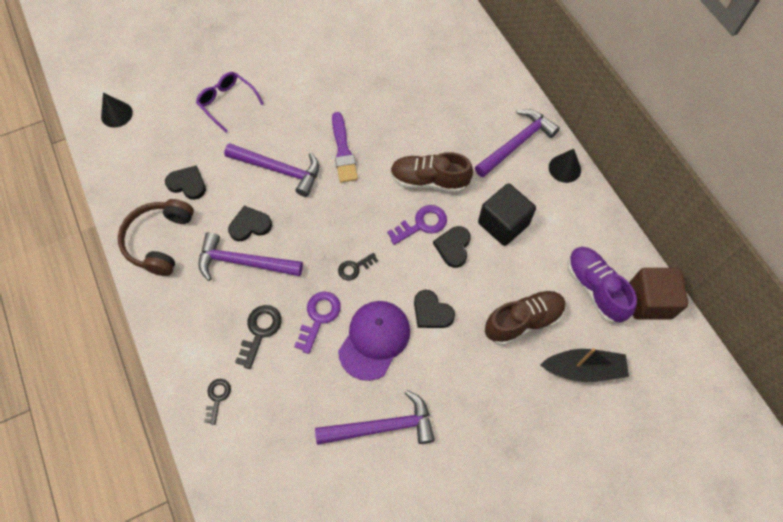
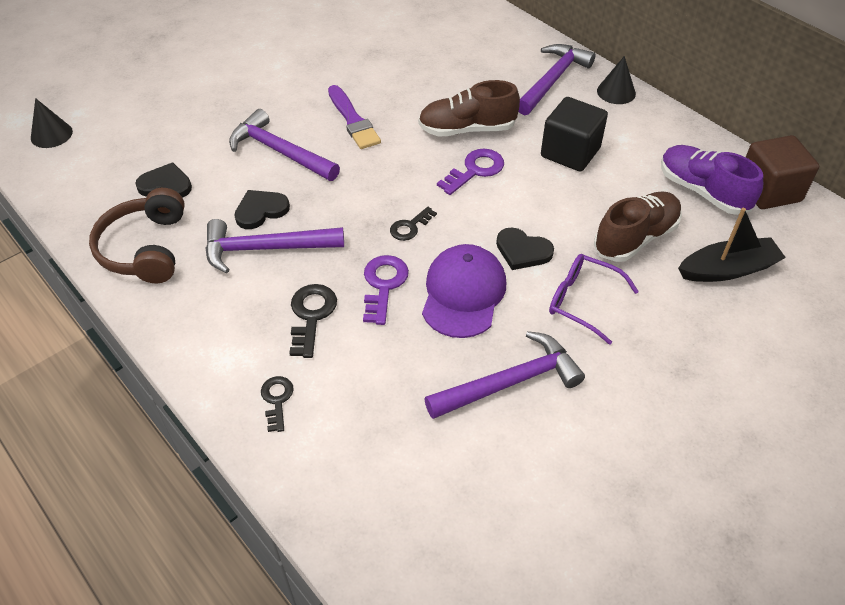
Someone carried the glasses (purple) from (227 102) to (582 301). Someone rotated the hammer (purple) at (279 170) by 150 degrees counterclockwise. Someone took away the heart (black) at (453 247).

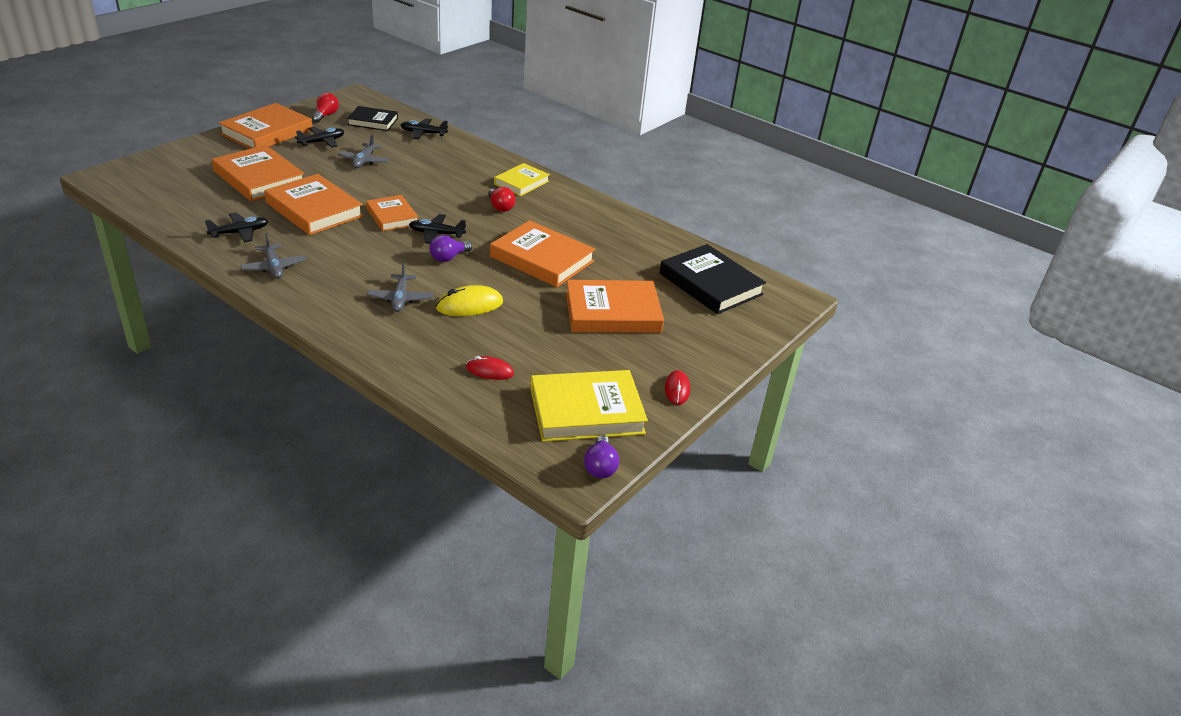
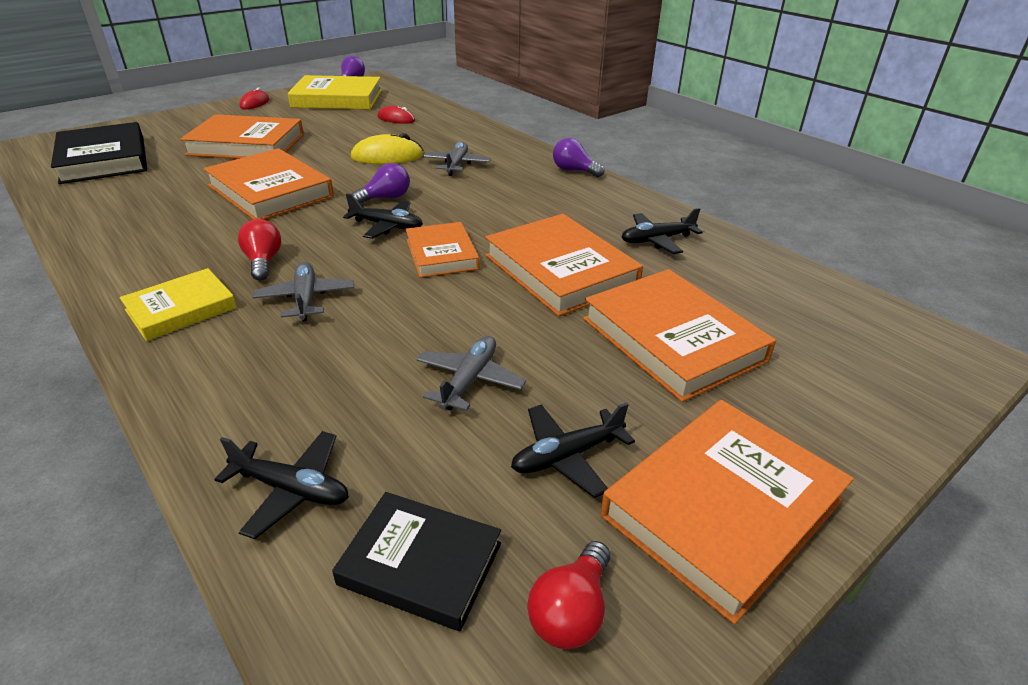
Someone carried the plane (grey) from (274 267) to (306 299). Someone put down the light bulb (purple) at (574 171).

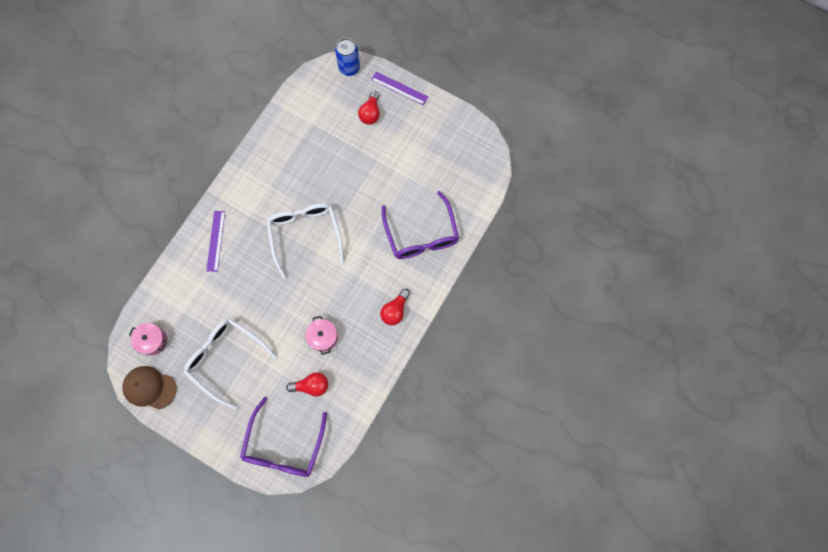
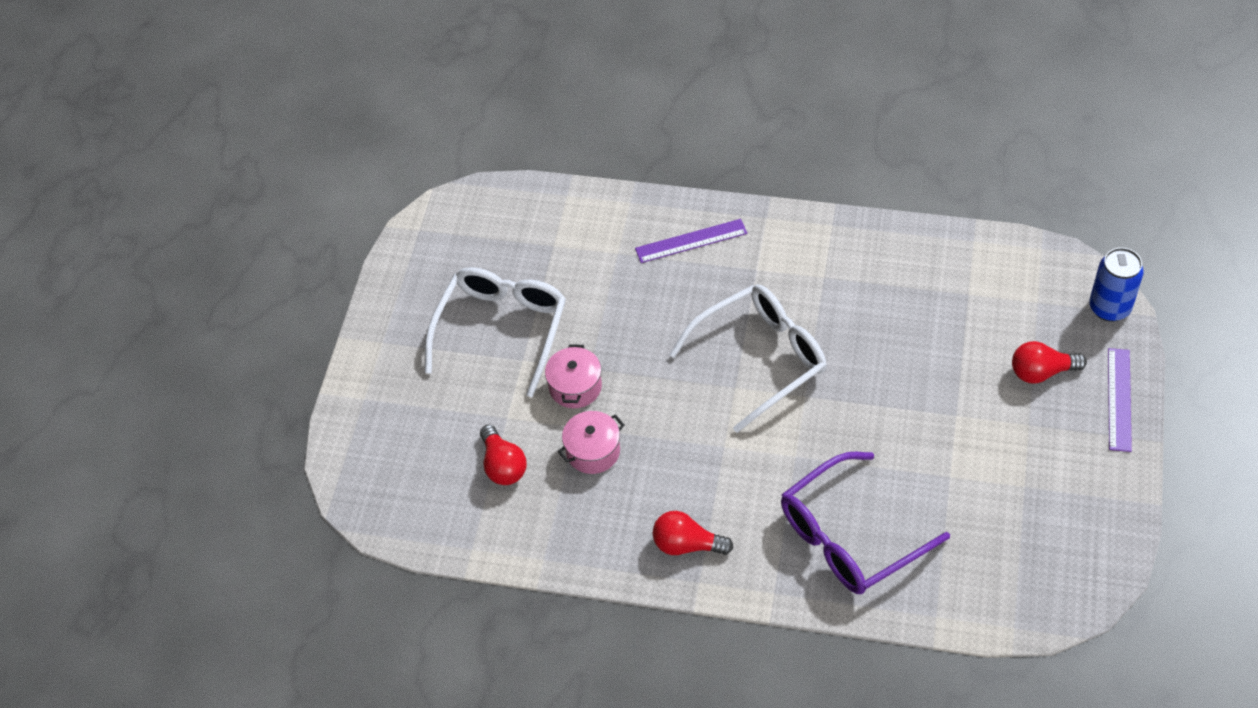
Someone carried the pot (pink) from (153 341) to (575 387). Someone took away the cap (brown) at (149 388). Someone took away the glasses (purple) at (284 446).

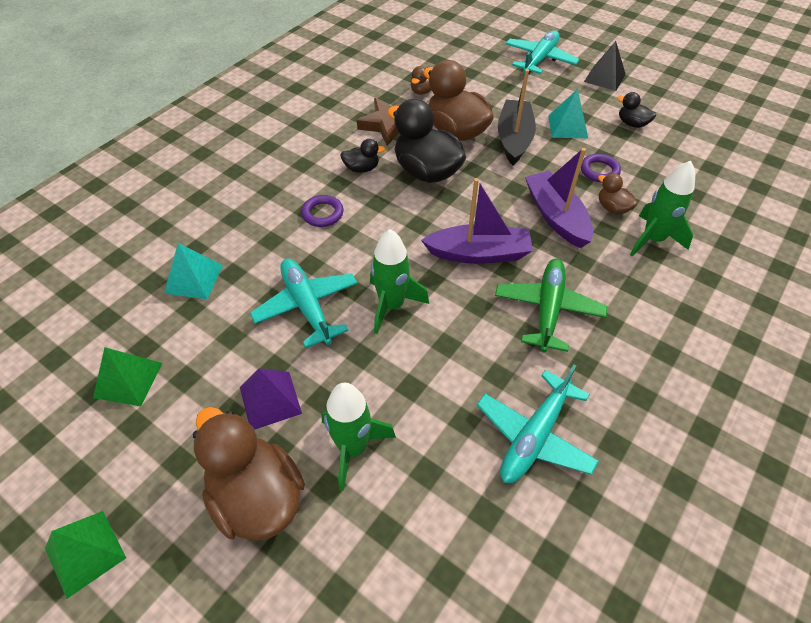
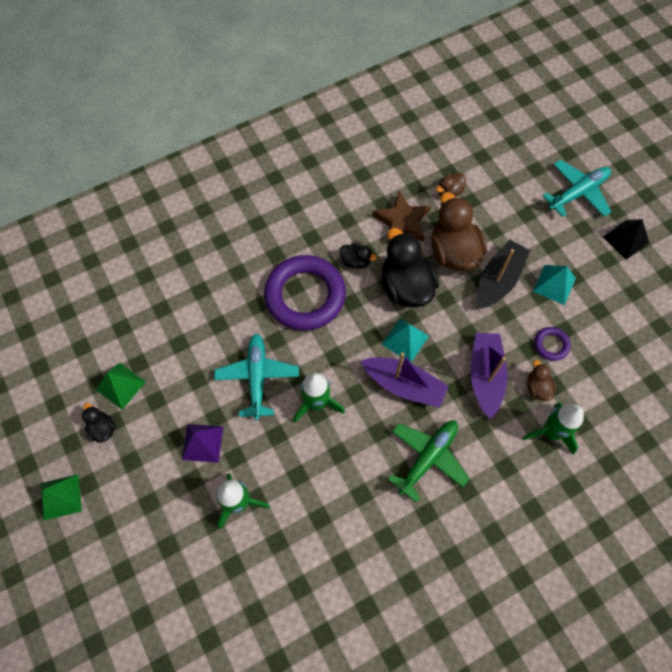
Someone carried the duck (black) from (632 124) to (102 428). Someone scaled the ring (purple) at (322 213) by 2.32. Someone carried the pyramid (turquoise) from (194 279) to (405 340). Someone took away the plane (turquoise) at (534 436). Someone took away the duck (brown) at (257 497).

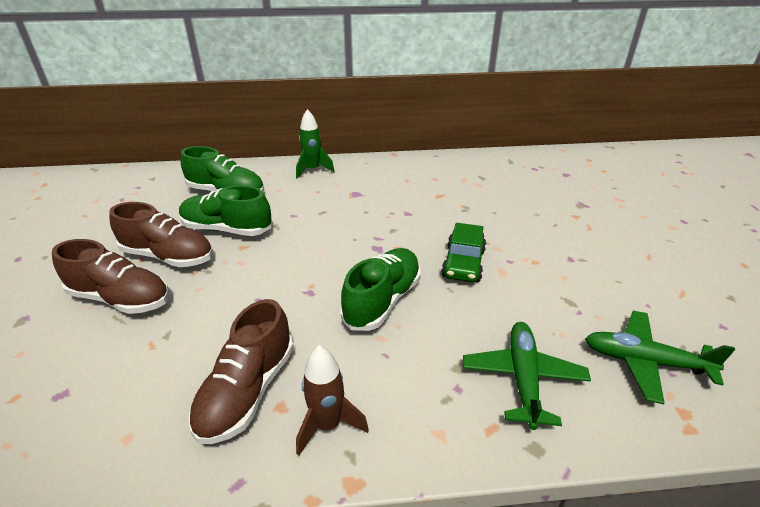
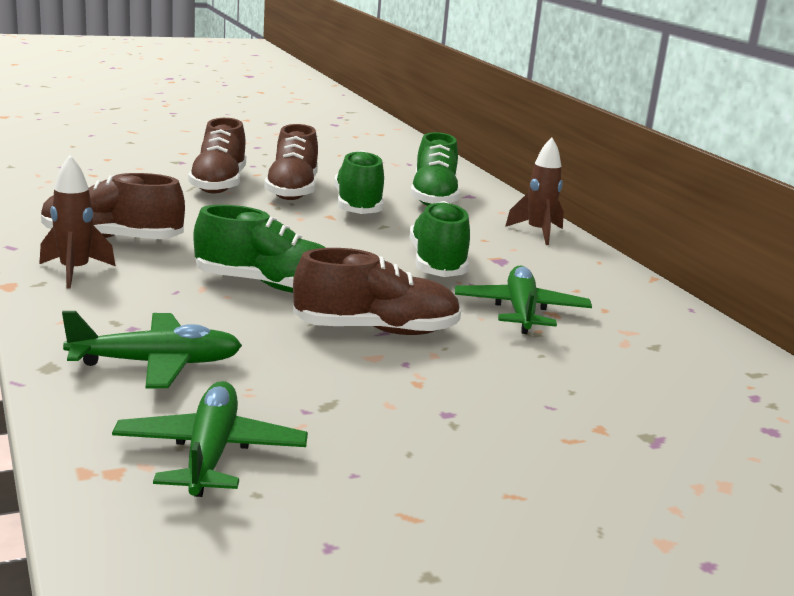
Someone repainted the rocket (green) at (313 170), which became the rocket (brown) at (538 233). Someone swapped the car (green) at (463 263) for the shoe (brown) at (376 330). Someone put down the shoe (green) at (437 264). Someone put down the plane (green) at (521 311).

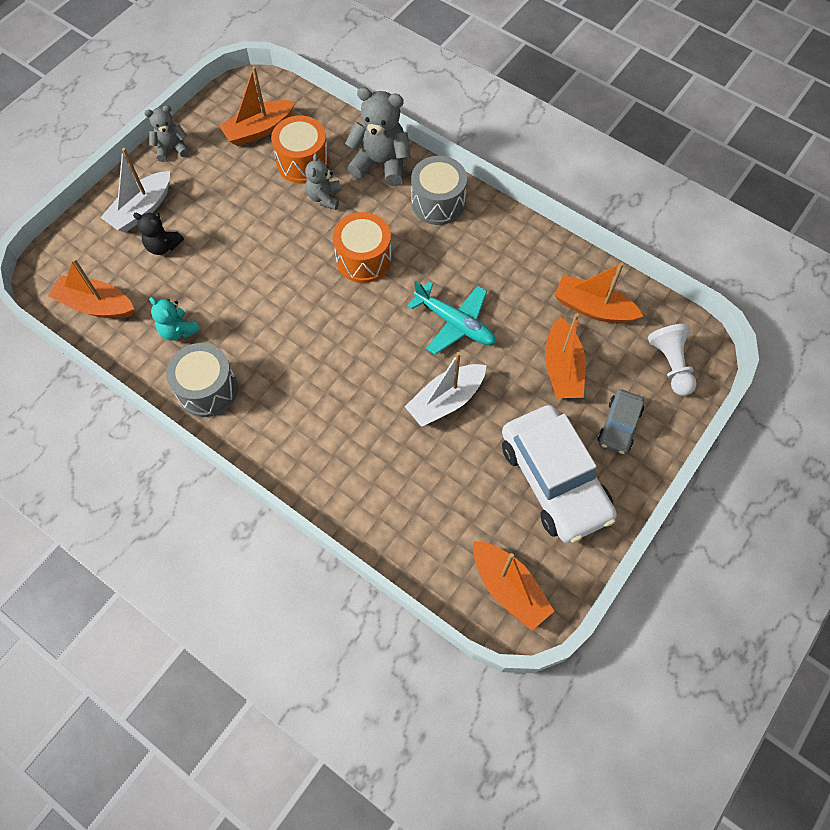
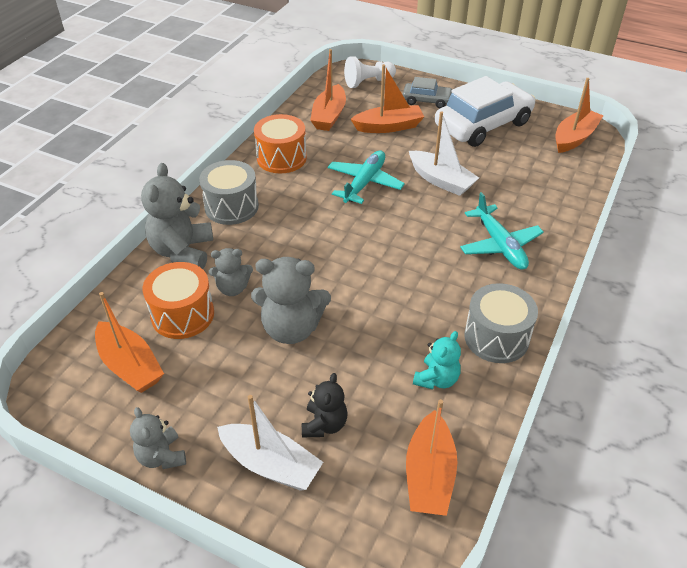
Someone carried the drum (orange) from (364 259) to (281 158). Someone put down the plane (turquoise) at (500 245). Someone put down the teddy bear (grey) at (291 328).

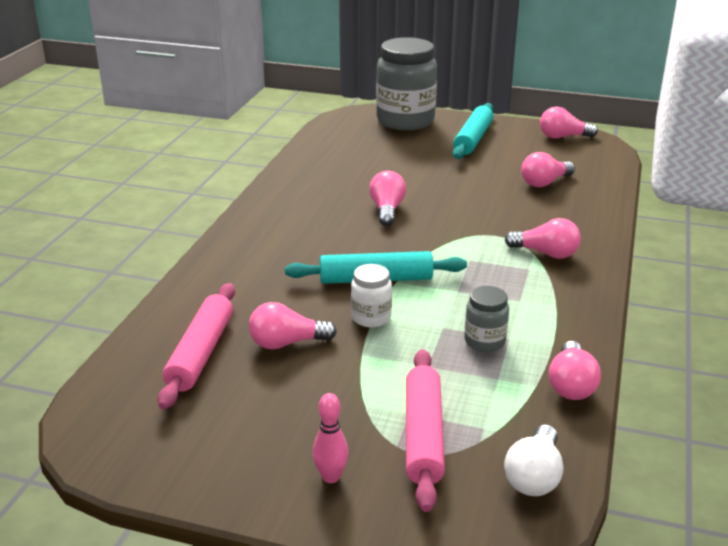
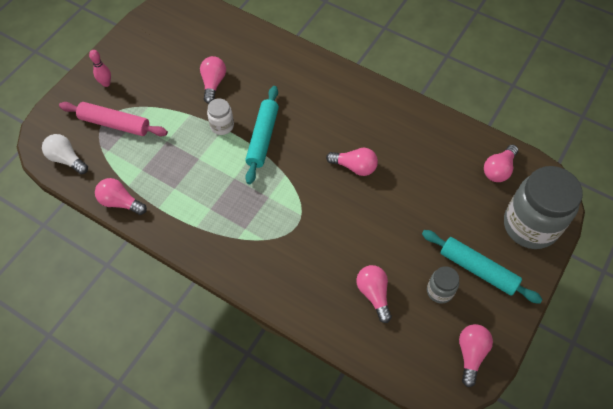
Someone carried the light bulb (pink) from (546 253) to (498 170). Someone took away the rolling pin (pink) at (201 353). Someone carried the jar (grey) from (484 341) to (439 291).

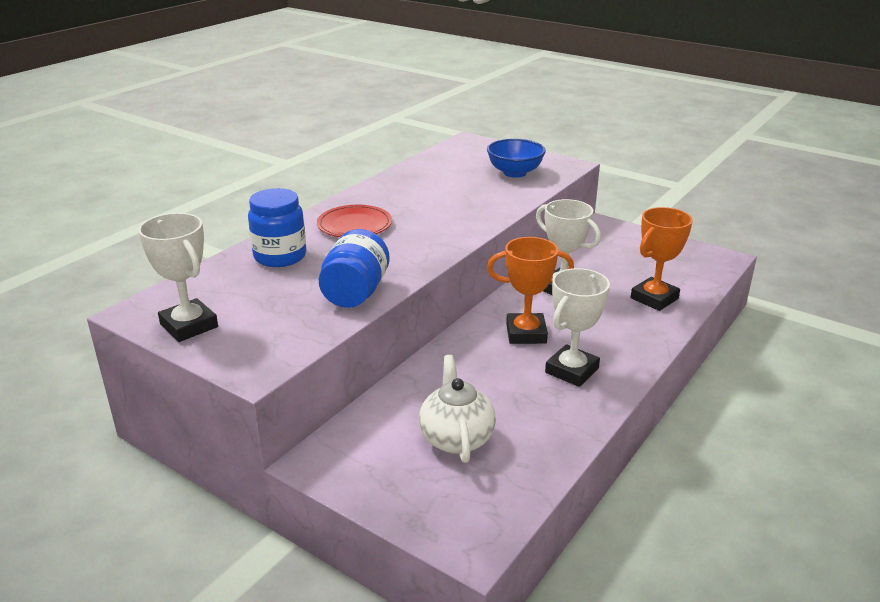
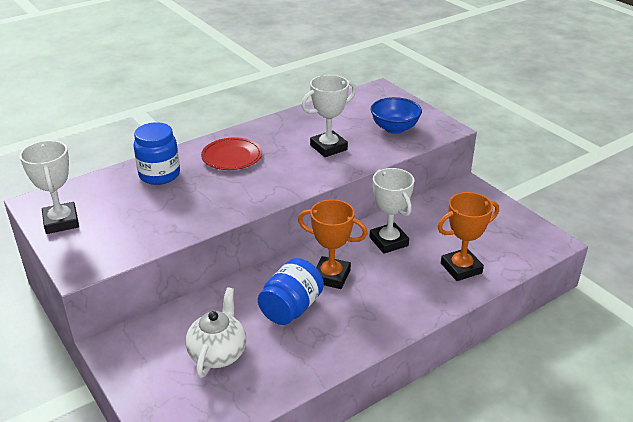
Someone carried the jar (blue) from (355 293) to (291 308). Someone carried the trophy (white) from (571 370) to (328 147).

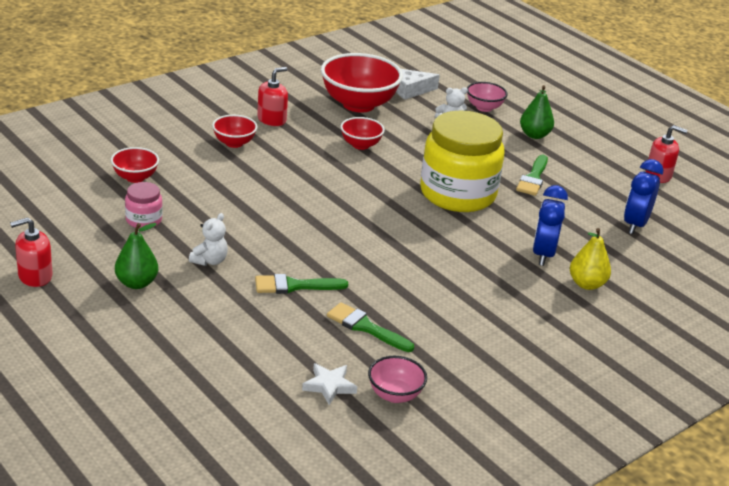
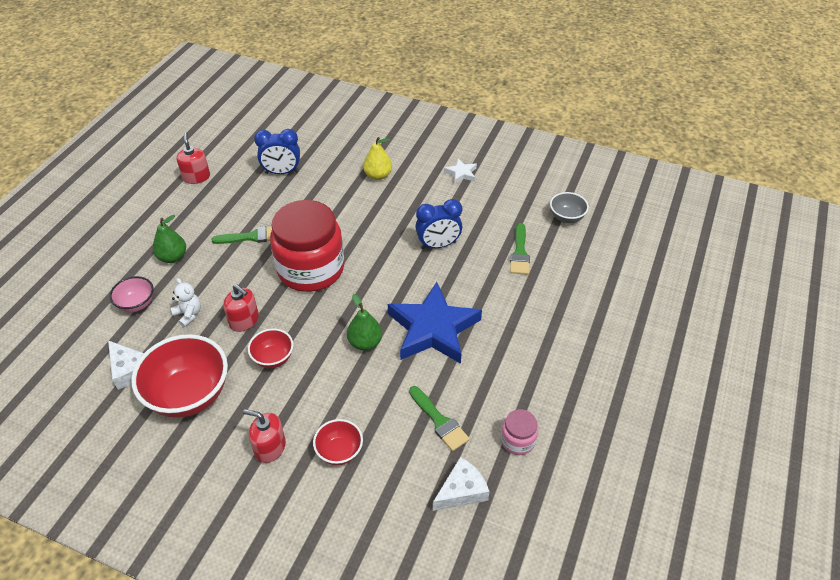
Someone repainted the jar (yellow) at (457 194), which became the jar (red) at (311 269). Someone swapped the bowl (red) at (135 177) for the cheese (white) at (461 491). Someone carried the clock (blue) from (543 254) to (438 245). Someone took away the teddy bear (white) at (210 261). Someone carried the soap dispenser (red) from (35 276) to (244 320). Someone carried the pear (green) from (136 283) to (365 342). Someone carried the brush (green) from (294 286) to (439 421). Someone repainted the bowl (pink) at (395 395), which became the bowl (grey) at (566 217). Someone carried the star (white) from (329 386) to (461 173). Someone put down the star (blue) at (433 329).

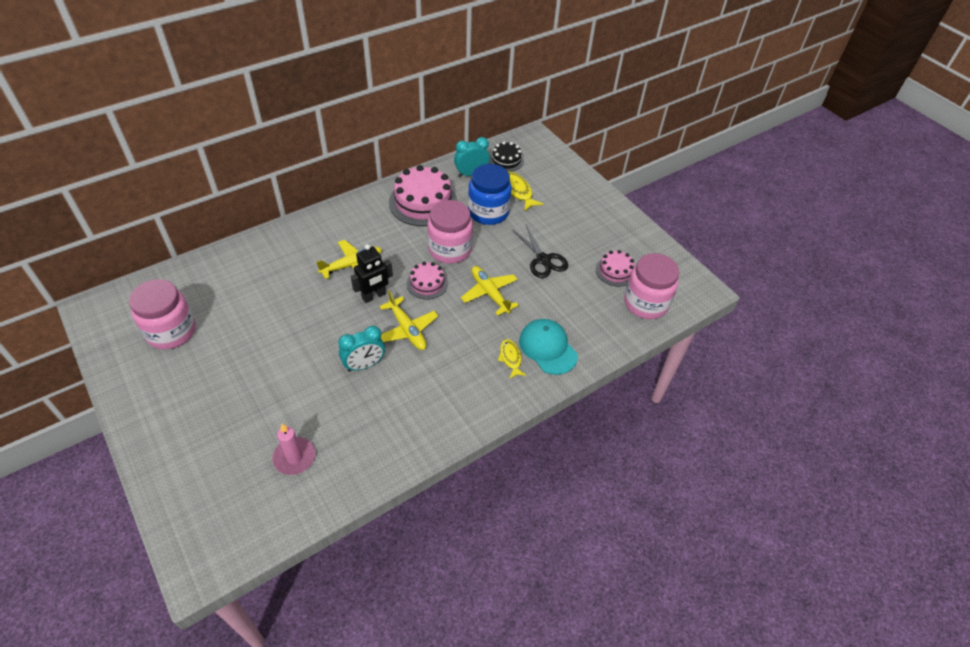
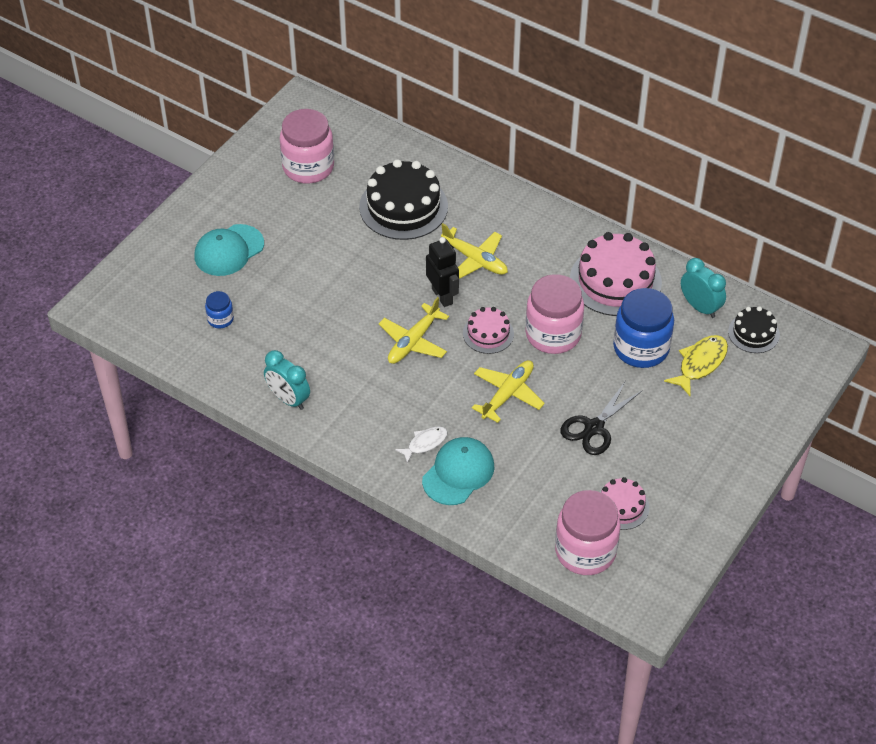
Someone rotated the robot (black) at (374 296) by 150 degrees counterclockwise. Someone carried the clock (turquoise) from (364 365) to (288 399). Someone repainted the fish (yellow) at (510 358), which became the fish (white) at (425 443). Someone swapped the candle (pink) at (294 457) for the jar (blue) at (220 319). Someone put down the cake (black) at (403 207). Someone put down the cap (turquoise) at (229 250).

